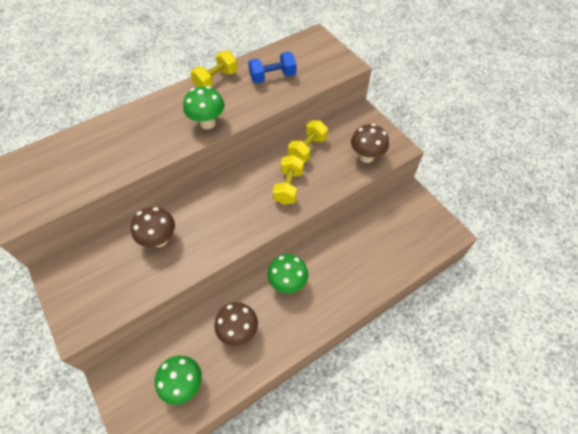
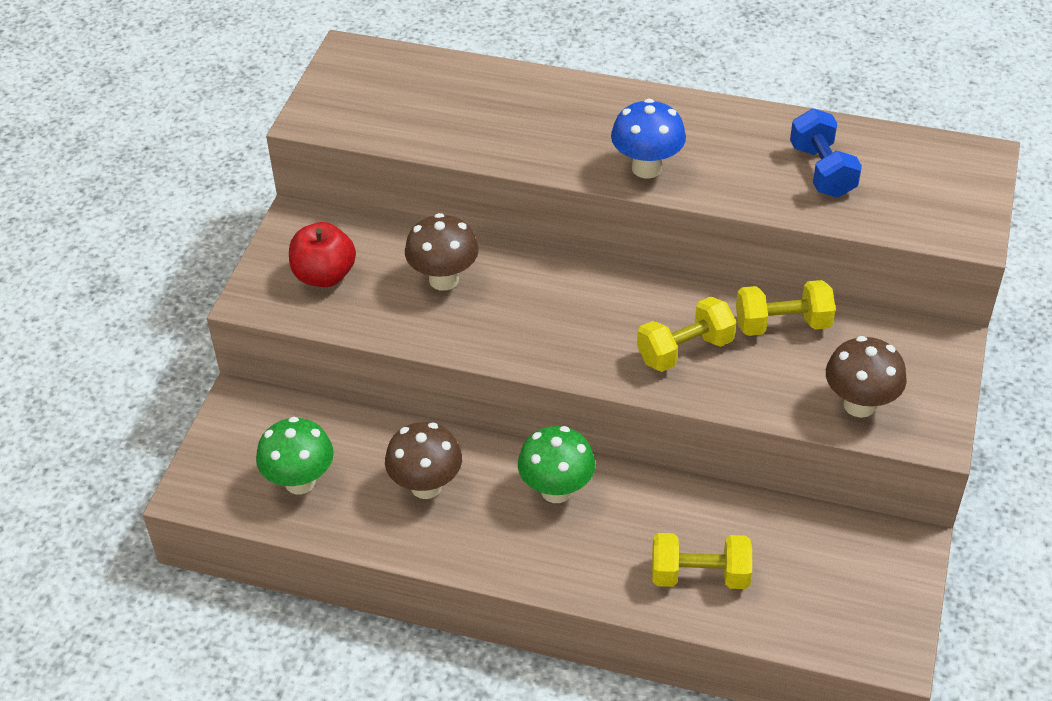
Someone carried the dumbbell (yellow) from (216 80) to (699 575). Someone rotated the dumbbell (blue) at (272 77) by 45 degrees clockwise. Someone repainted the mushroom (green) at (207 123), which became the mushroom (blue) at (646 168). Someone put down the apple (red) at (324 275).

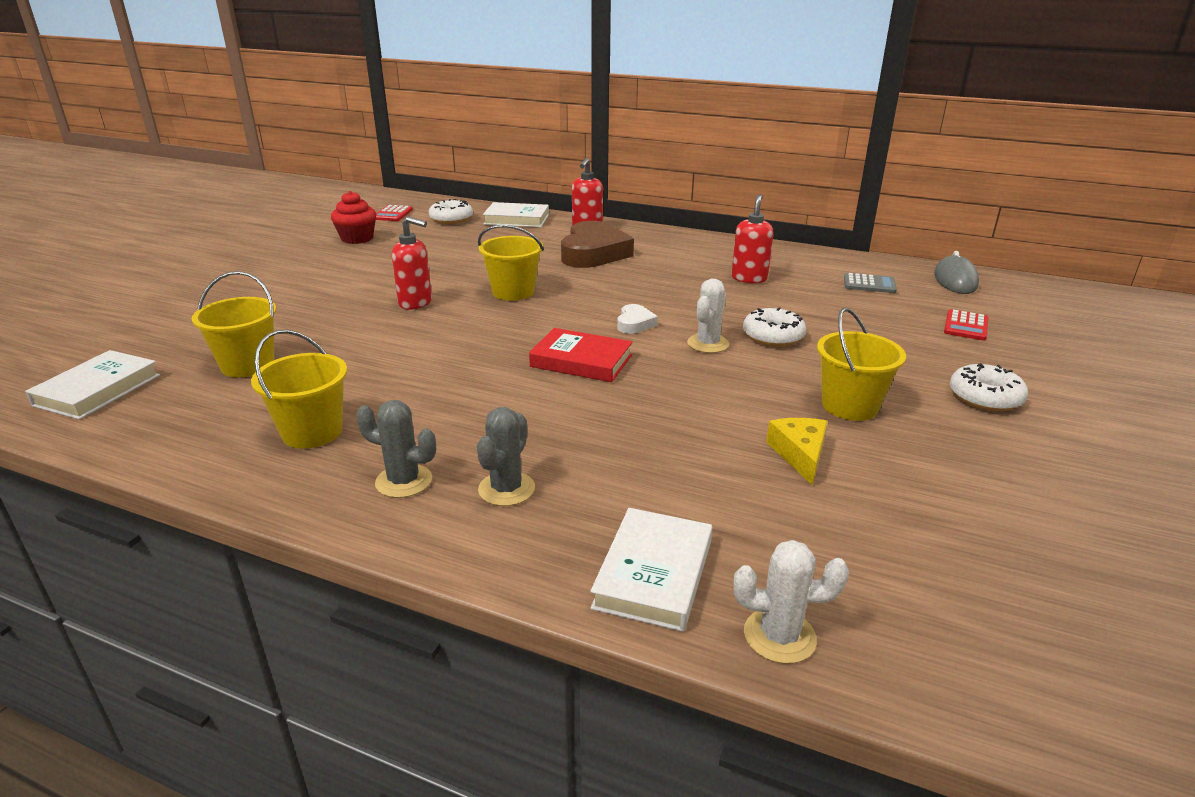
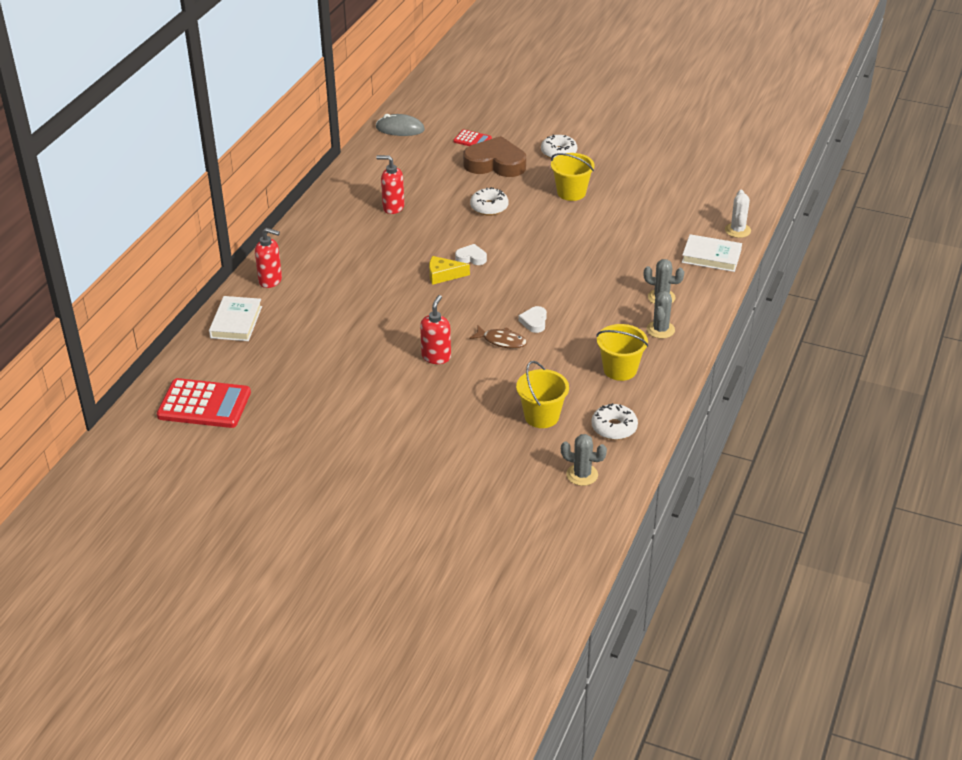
Someone took away the cupcake (red) at (357 238). Someone carried the donut (white) from (451 219) to (614 427). Someone scaled the calculator (red) at (393 214) by 1.98. Someone carried the heart (brown) from (593 253) to (495 163). Someone took away the bucket (yellow) at (513 292). Someone took away the calculator (grey) at (869 284). Someone took away the cactus (white) at (708 344). Someone took away the book (red) at (581 361). Someone swapped the book (white) at (98 390) for the cactus (grey) at (582 475). Someone carried the cheese (yellow) from (799 454) to (443 275). Someone put down the heart (white) at (534 322). Someone put down the fish (brown) at (501 341).

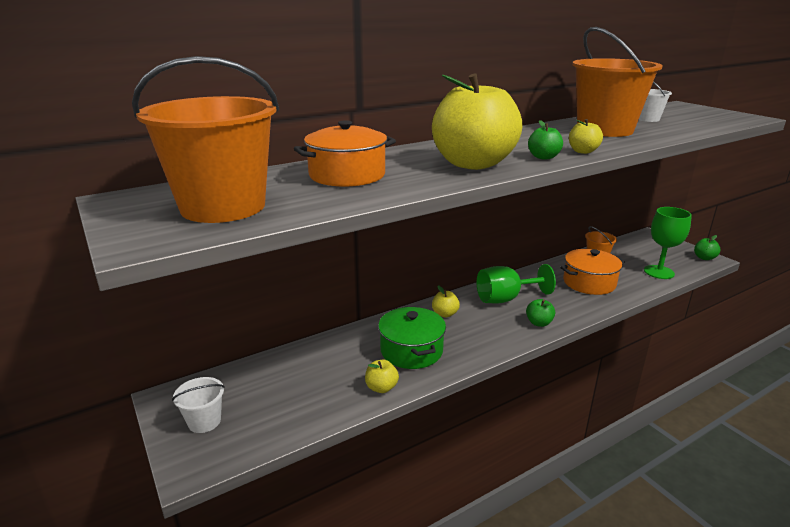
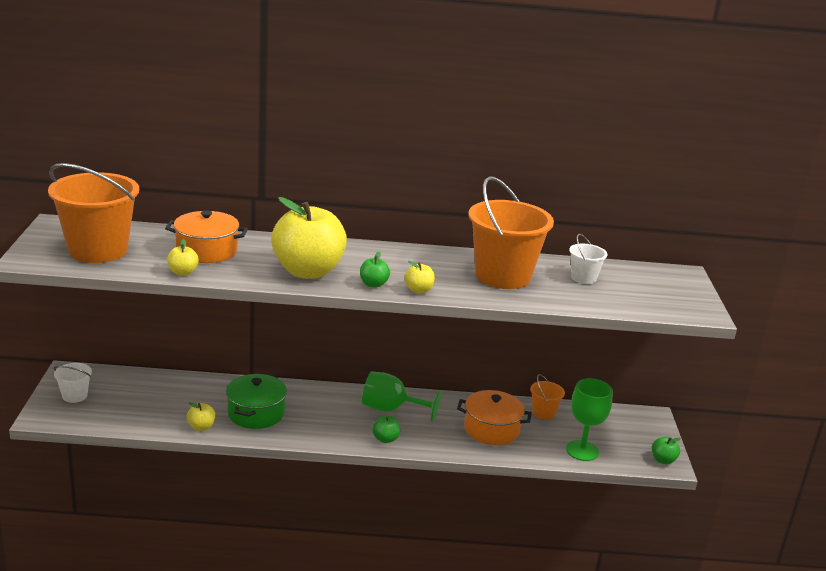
Someone carried the apple (yellow) from (445 314) to (183 272).

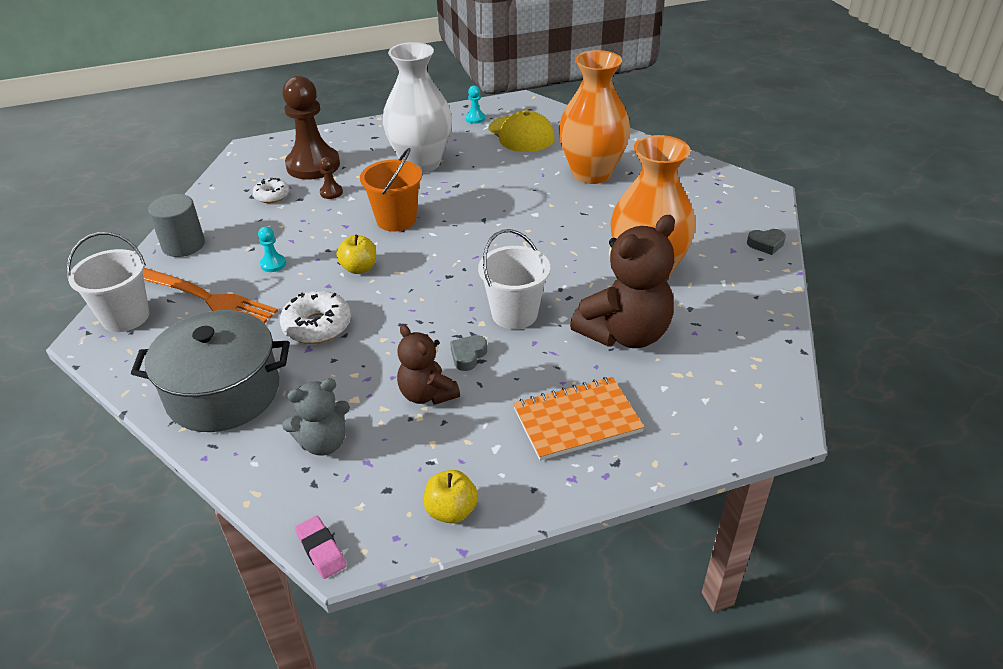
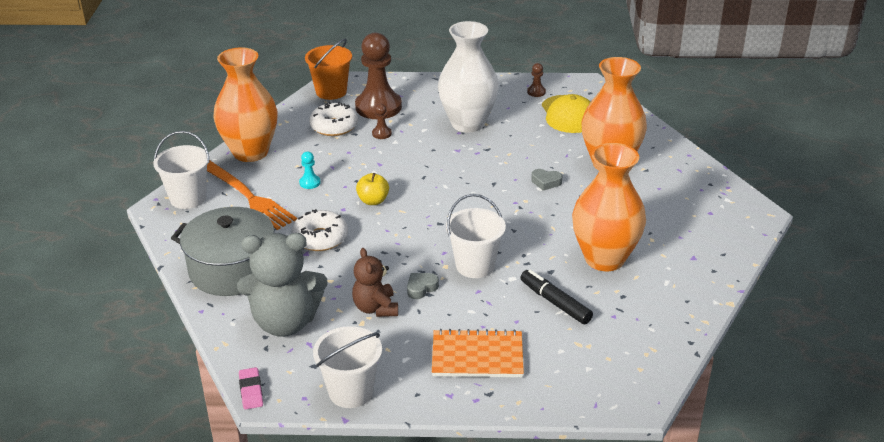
Someone repainted the pawn (turquoise) at (475 118), which became the pawn (brown) at (536 92). Someone carried the bucket (orange) from (396 220) to (331 91). Someone scaled the donut (white) at (272 196) by 1.60. Someone swapped the cylinder (grey) at (183 245) for the vase (orange) at (250 152). Someone swapped the teddy bear (brown) at (625 334) for the marker (black) at (555 302). Someone carried the heart (grey) from (766 244) to (546 182). Someone scaled the teddy bear (grey) at (323 443) by 1.72. Someone swapped the apple (yellow) at (451 511) for the bucket (white) at (351 391).

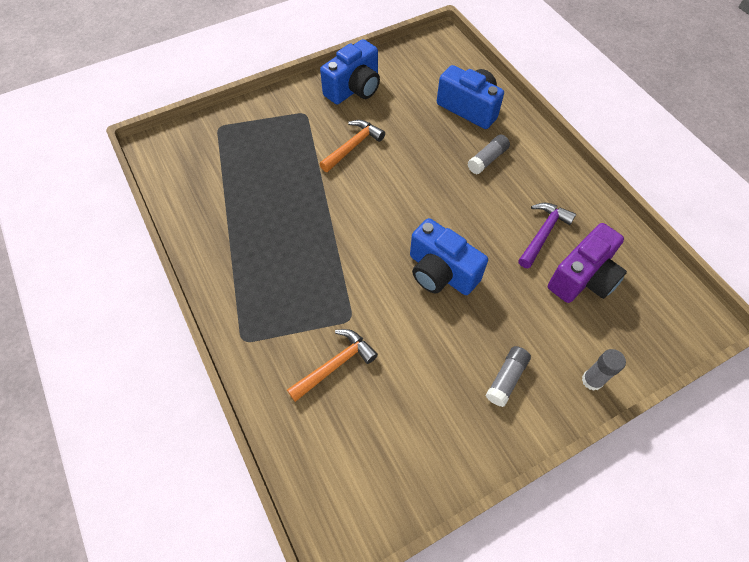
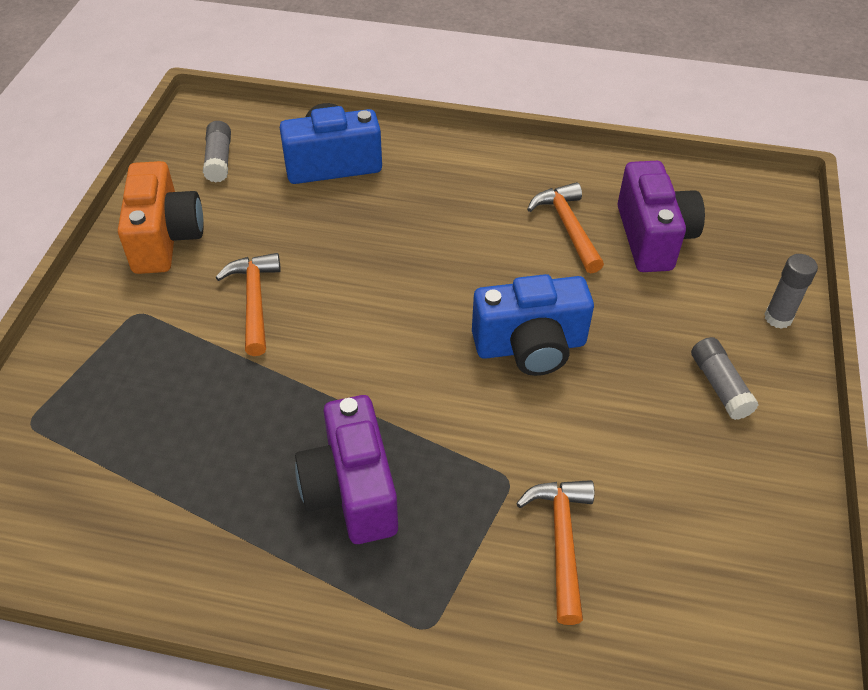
Someone repainted the camera (blue) at (354 89), which became the camera (orange) at (165 238). Someone carried the glue stick (grey) from (487 159) to (219 160). Someone repainted the hammer (purple) at (543 234), which became the hammer (orange) at (568 227). Someone put down the camera (purple) at (351 490).

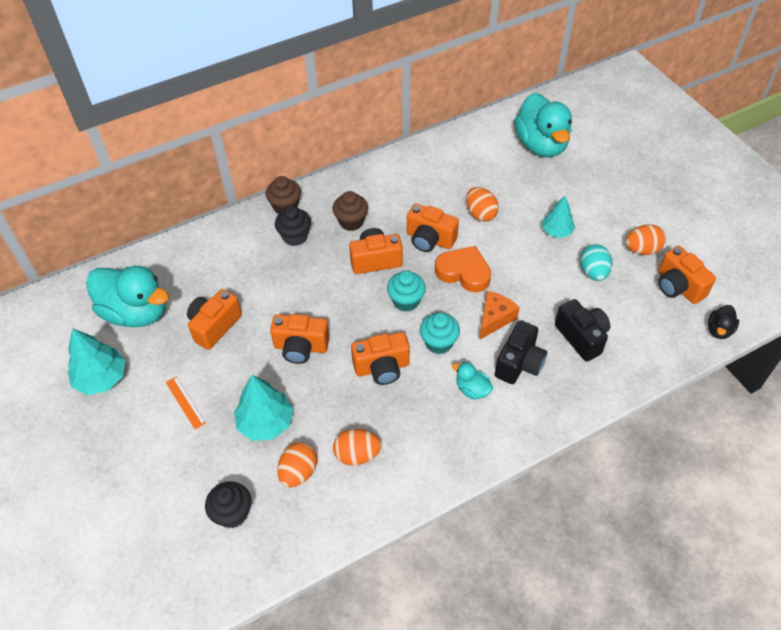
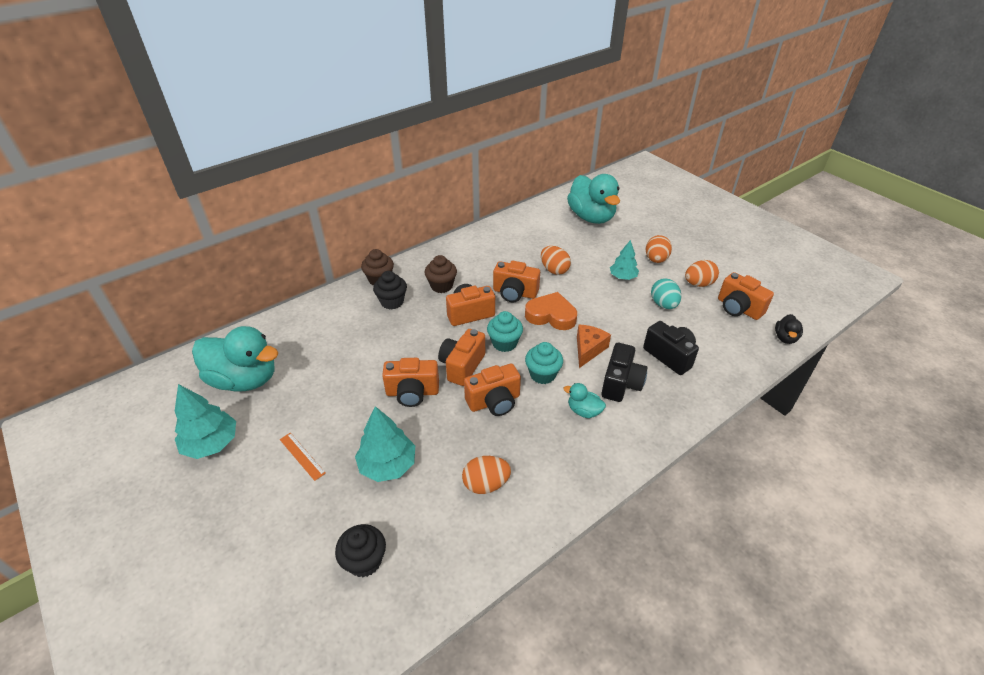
Someone carried the camera (orange) from (214 326) to (462 366). Someone carried the egg (orange) from (298 472) to (656 259).

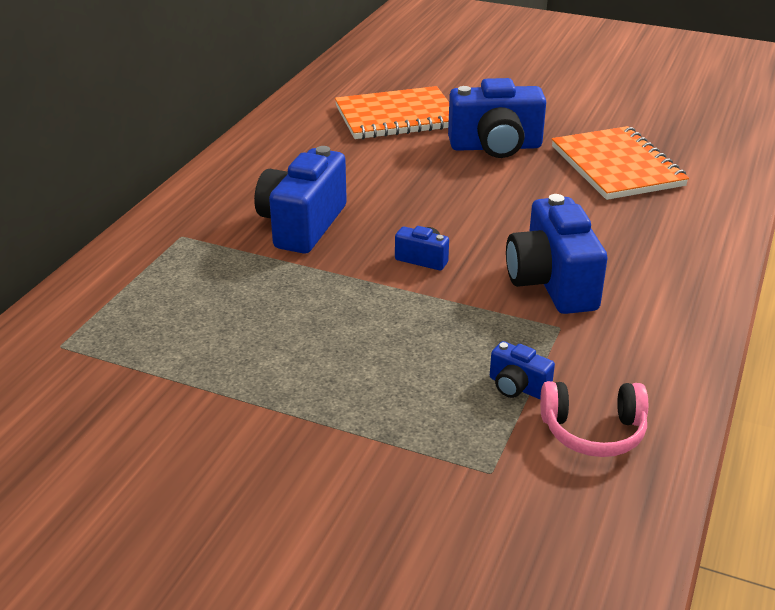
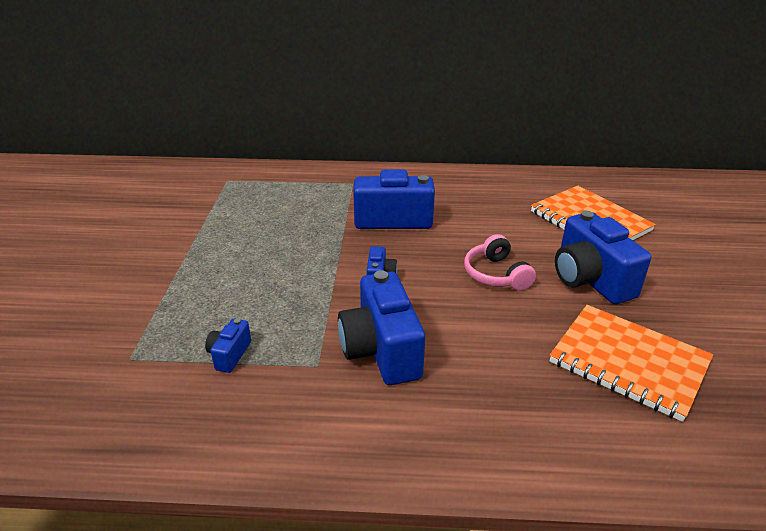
Someone rotated the notebook (orange) at (617 166) by 75 degrees clockwise. Someone rotated the camera (blue) at (552 283) by 75 degrees counterclockwise. Someone carried the headphones (pink) from (593 431) to (496 274).

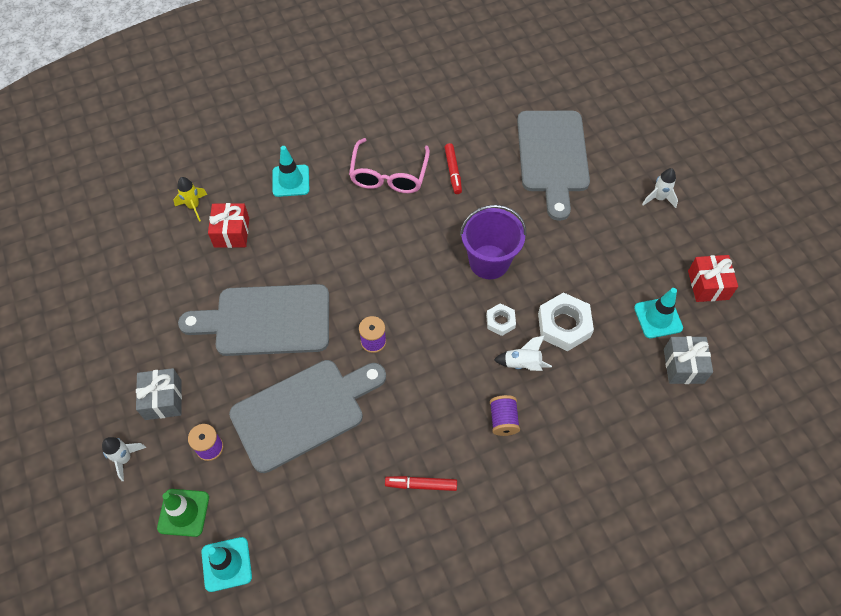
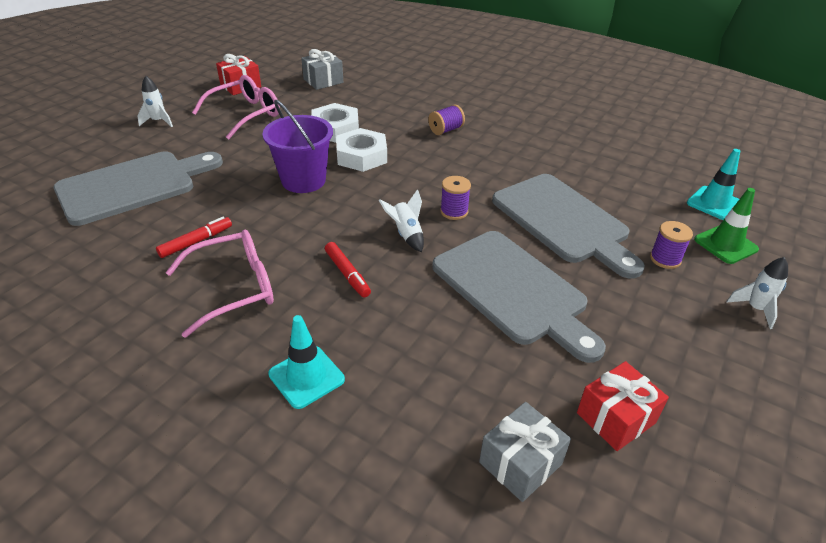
Someone took away the rocket (yellow) at (194 206). Someone carried the gift (red) from (231 232) to (615 418). Someone took away the traffic cone (turquoise) at (658 318). Someone scaled the nut (white) at (500 321) by 1.79. Someone carried the rocket (white) from (522 364) to (406 234). Someone rotated the cutting board (grey) at (303 412) by 150 degrees counterclockwise. Someone carried the gift (grey) from (163 399) to (520 463). Someone carried the marker (red) from (421 485) to (347 274). Someone put down the glasses (pink) at (246 114).

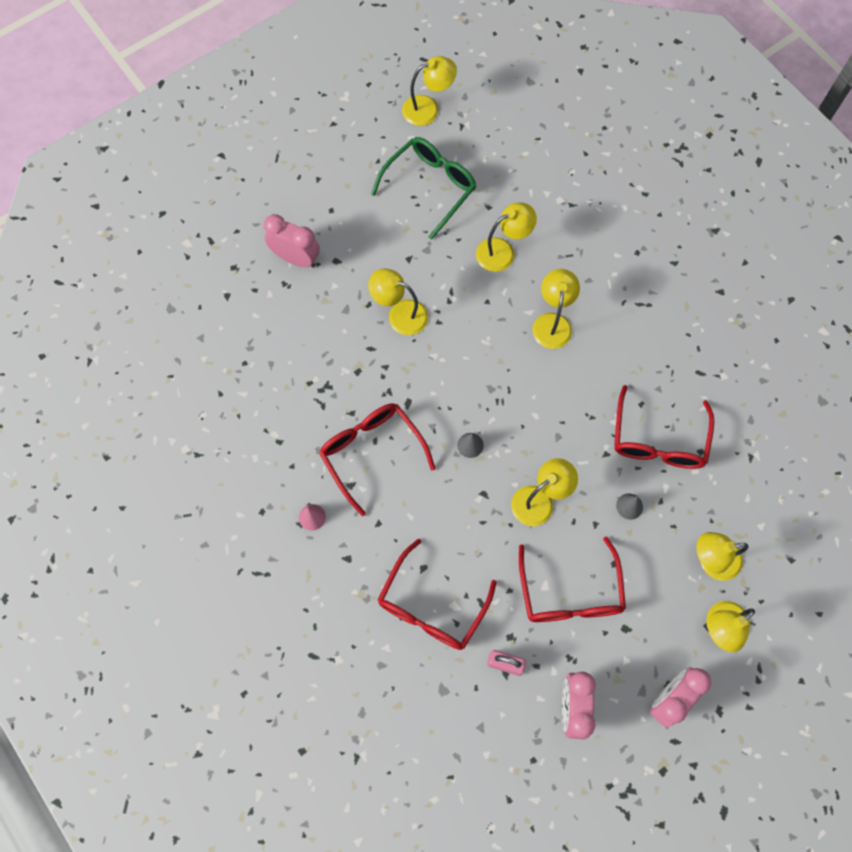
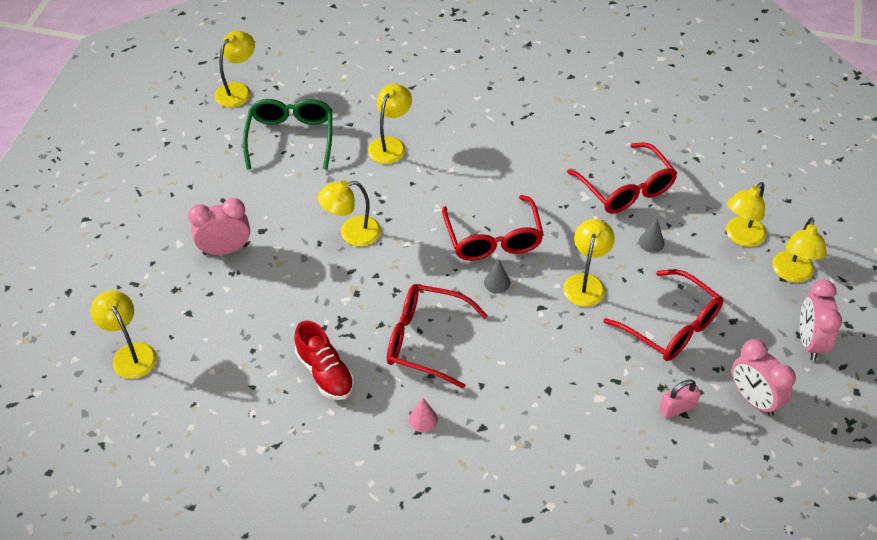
Someone carried the lamp (yellow) from (552 322) to (131 354). Someone carried the glasses (red) from (431 606) to (493 239). Someone put down the shoe (red) at (325 373).

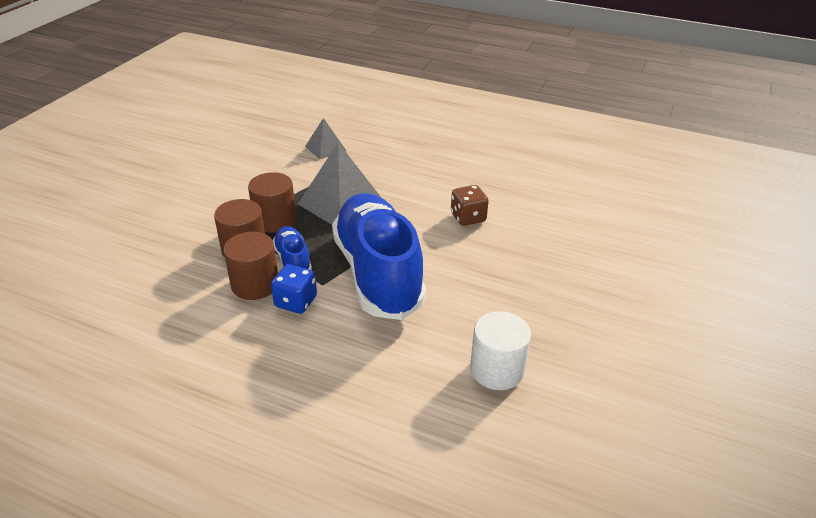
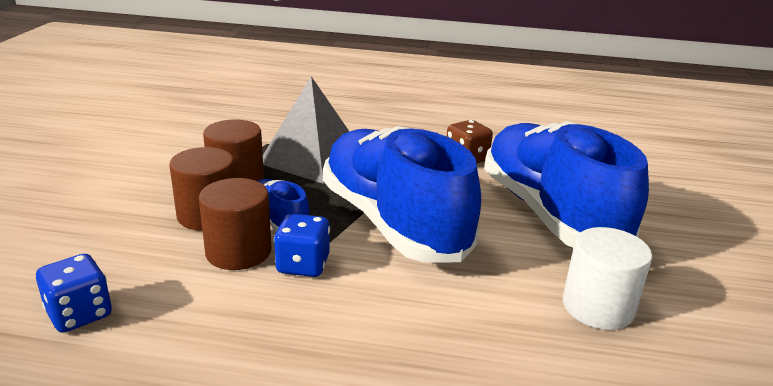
Someone took away the pyramid (grey) at (325 148). Someone put down the shoe (blue) at (549 213). Someone put down the dice (blue) at (79 314).

